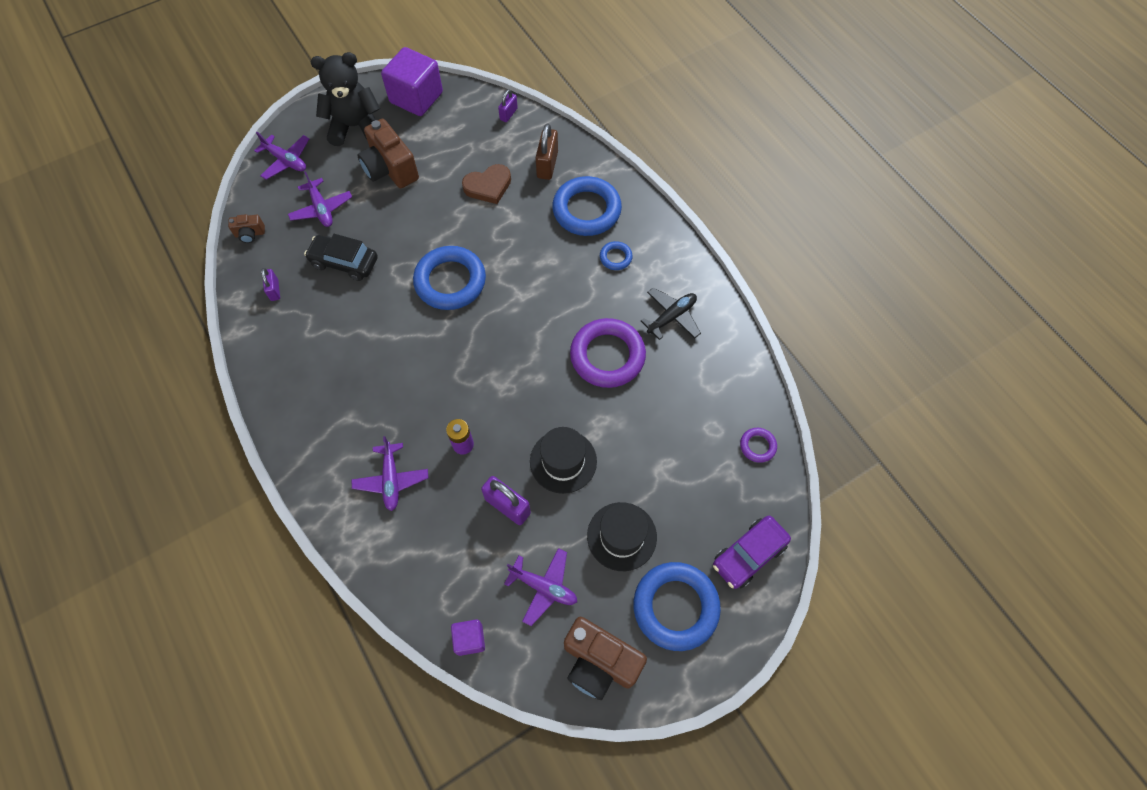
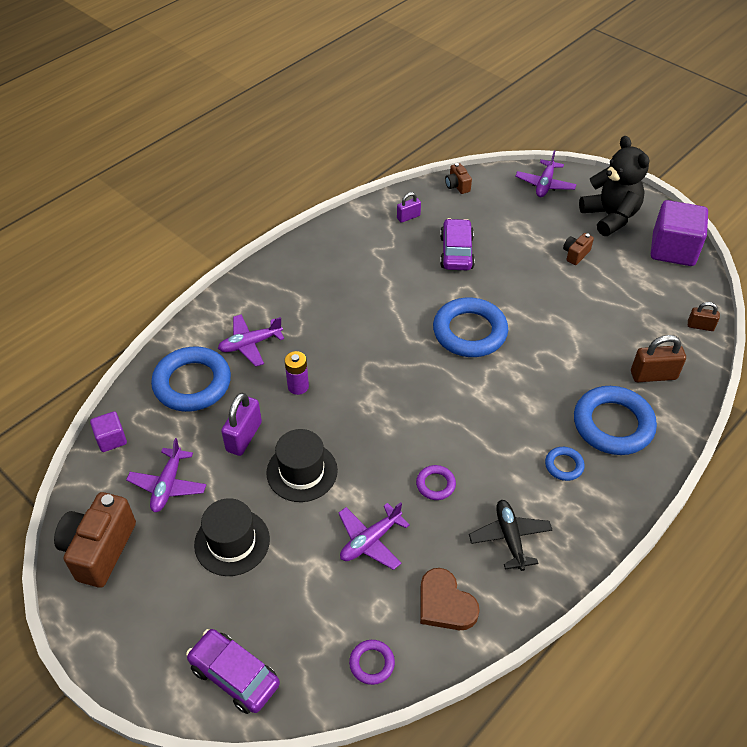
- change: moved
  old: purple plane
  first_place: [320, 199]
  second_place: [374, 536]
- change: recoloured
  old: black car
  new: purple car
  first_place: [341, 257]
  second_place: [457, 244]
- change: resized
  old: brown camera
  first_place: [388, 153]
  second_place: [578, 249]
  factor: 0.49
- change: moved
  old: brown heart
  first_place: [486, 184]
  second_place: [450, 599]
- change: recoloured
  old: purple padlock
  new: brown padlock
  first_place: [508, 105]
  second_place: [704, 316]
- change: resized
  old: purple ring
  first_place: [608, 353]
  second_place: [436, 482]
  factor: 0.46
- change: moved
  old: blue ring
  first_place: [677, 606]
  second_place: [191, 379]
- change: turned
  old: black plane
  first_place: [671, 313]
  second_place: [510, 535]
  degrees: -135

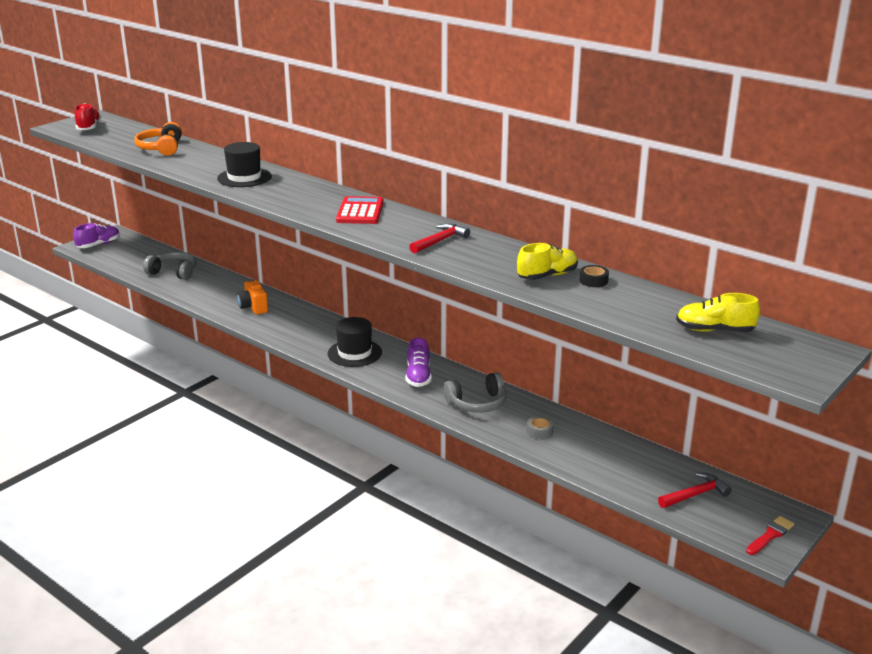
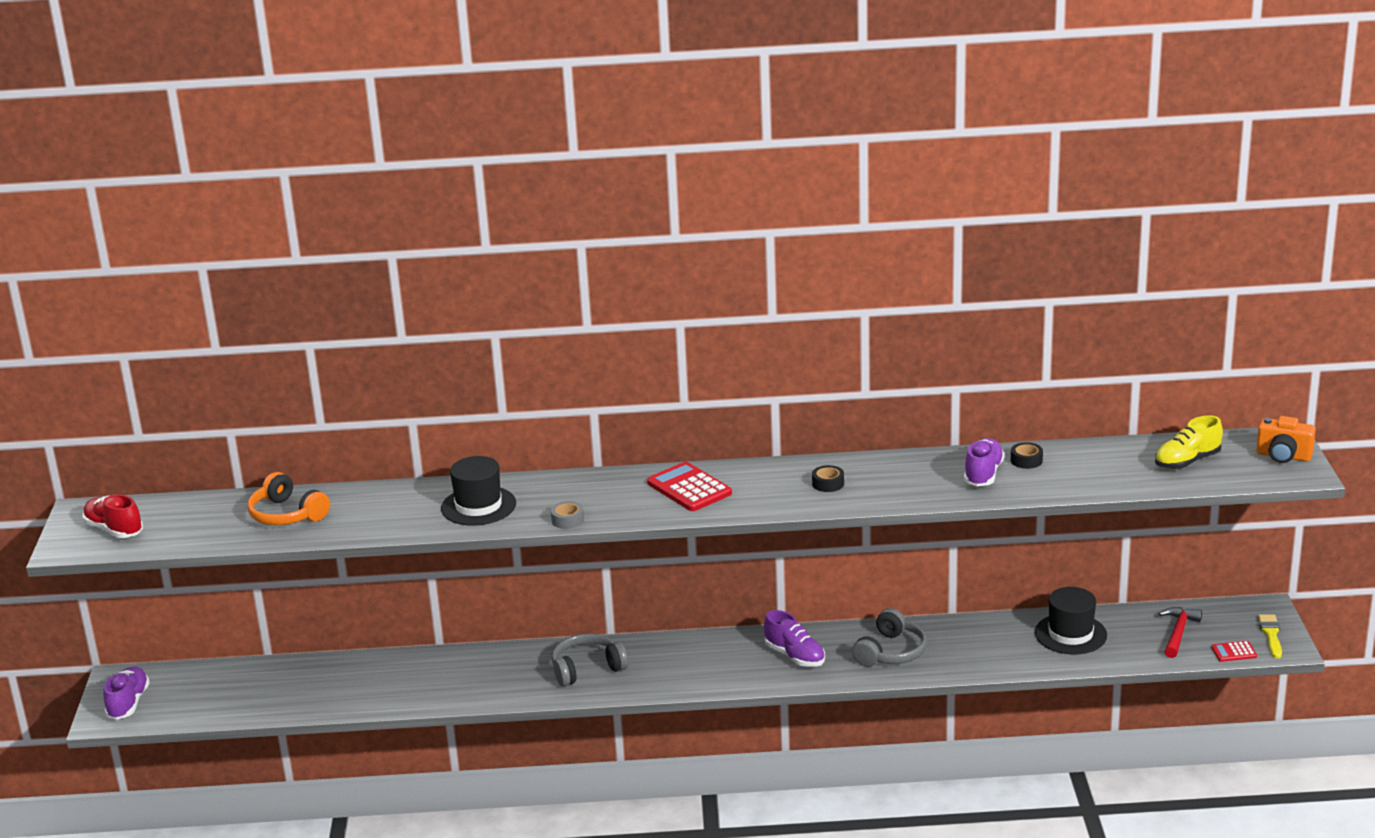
- change: moved
  old: grey headphones
  first_place: [169, 266]
  second_place: [590, 660]
- change: moved
  old: orange camera
  first_place: [252, 297]
  second_place: [1286, 439]
- change: moved
  old: black hat
  first_place: [355, 342]
  second_place: [1071, 621]
- change: replaced
  old: red hammer
  new: black tape
  first_place: [439, 238]
  second_place: [828, 478]
- change: recoloured
  old: yellow shoe
  new: purple shoe
  first_place: [547, 261]
  second_place: [984, 462]
- change: moved
  old: grey tape
  first_place: [540, 427]
  second_place: [567, 515]
- change: recoloured
  old: red brush
  new: yellow brush
  first_place: [770, 535]
  second_place: [1270, 636]
- change: added
  new: red calculator
  second_place: [1234, 651]

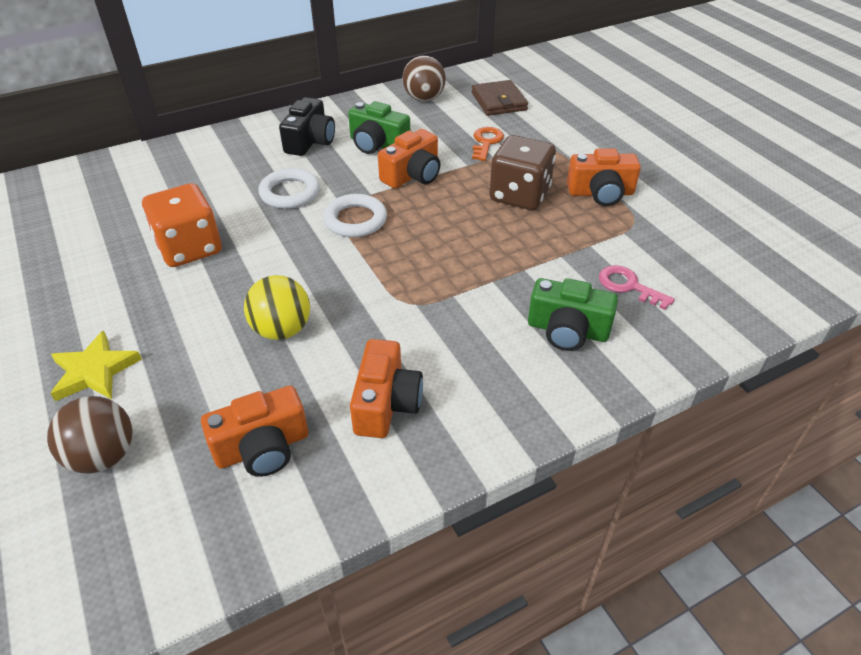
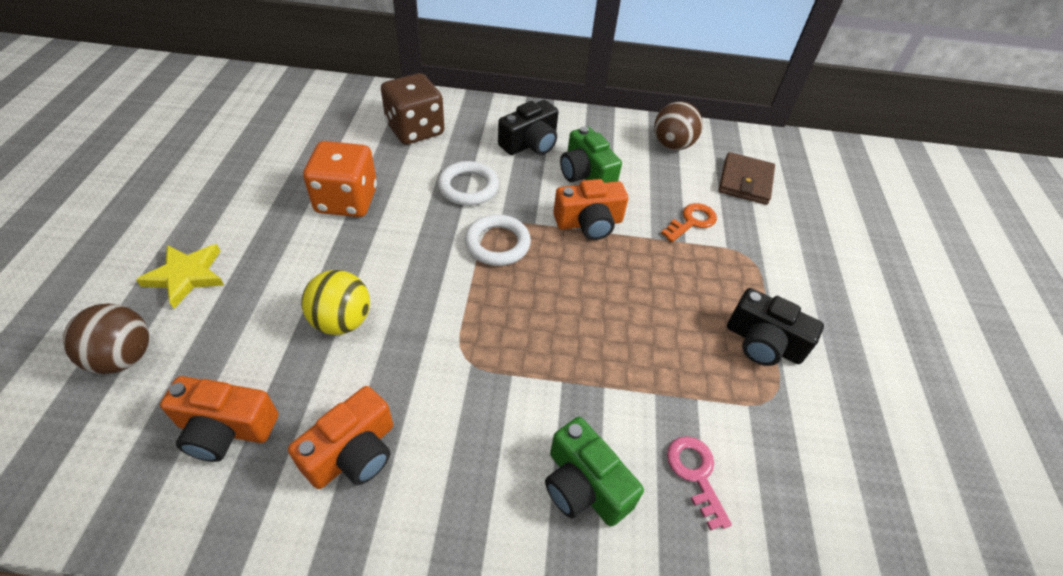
- change: moved
  old: brown dice
  first_place: [522, 172]
  second_place: [412, 108]
- change: recoloured
  old: orange camera
  new: black camera
  first_place: [604, 177]
  second_place: [775, 327]

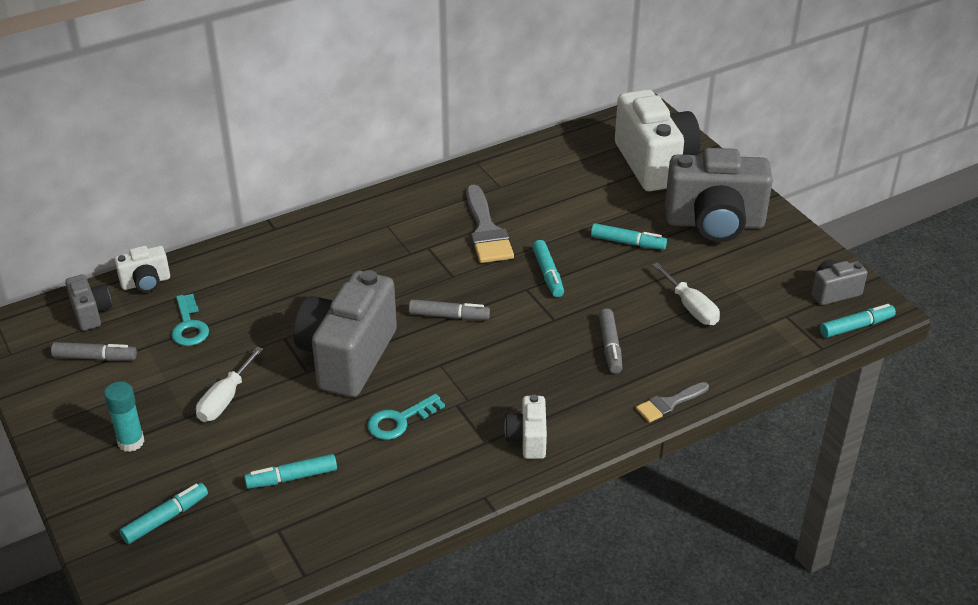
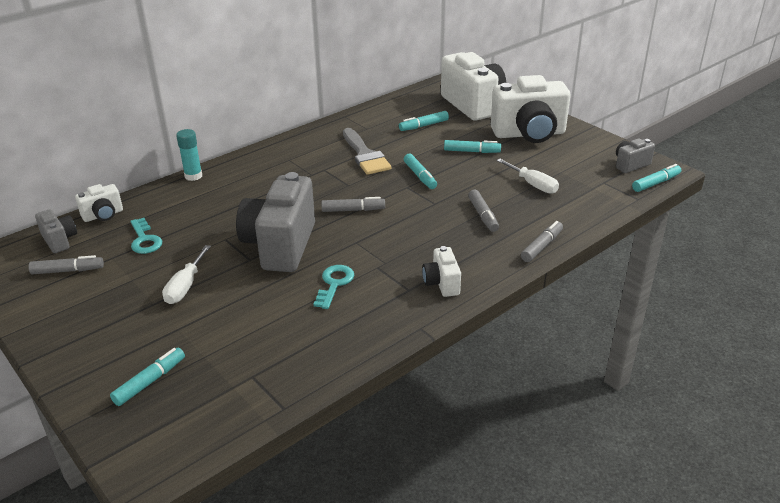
- change: moved
  old: turquoise glue stick
  first_place: [124, 416]
  second_place: [189, 155]
- change: moved
  old: turquoise marker
  first_place: [290, 471]
  second_place: [424, 121]
- change: turned
  old: turquoise key
  first_place: [406, 417]
  second_place: [334, 287]
  degrees: 150
- change: replaced
  old: grey brush
  new: grey marker
  first_place: [672, 402]
  second_place: [542, 241]
- change: recoloured
  old: grey camera
  new: white camera
  first_place: [719, 195]
  second_place: [531, 109]

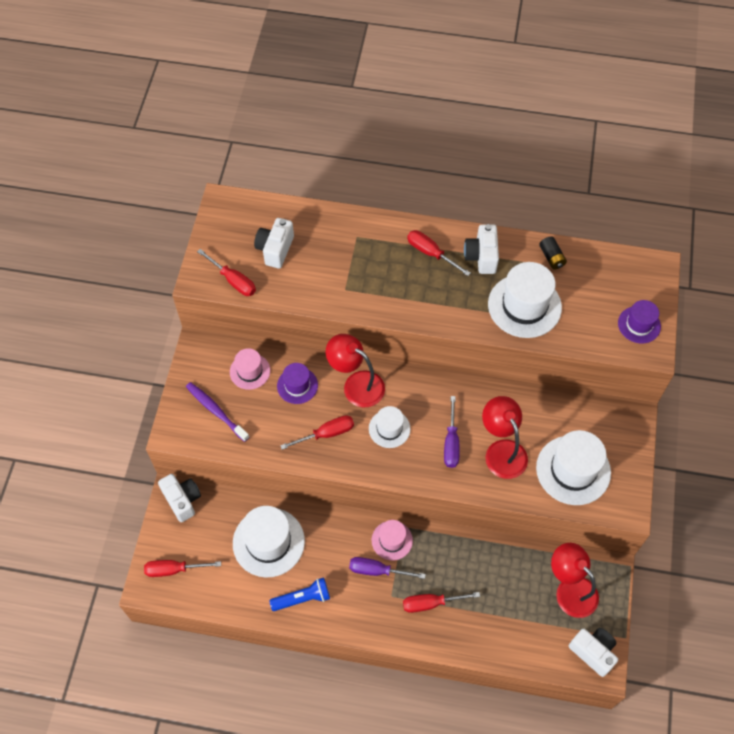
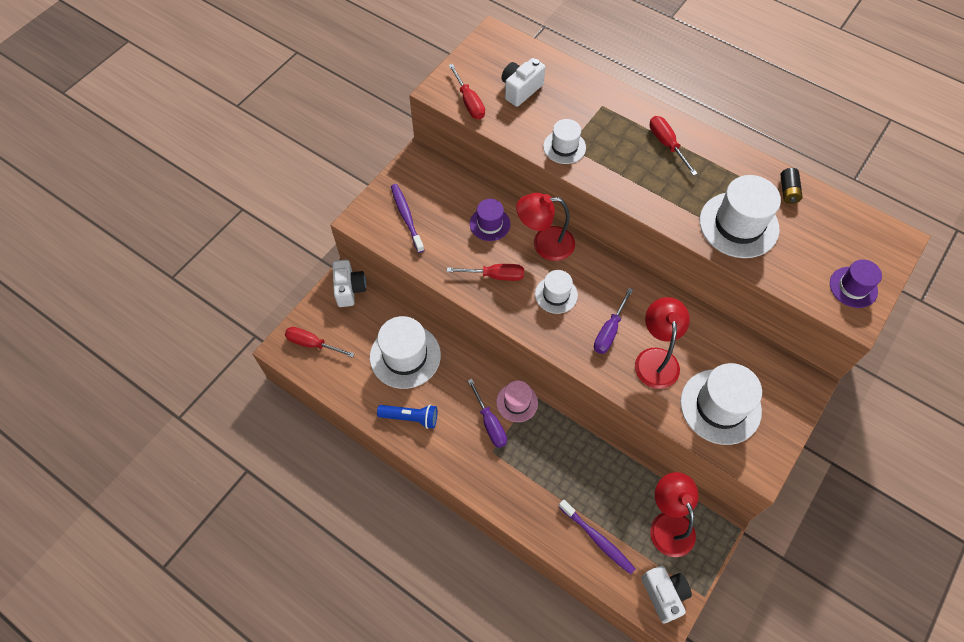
- change: removed
  old: pink hat
  first_place: [250, 369]
- change: turned
  old: red lamp
  first_place: [355, 370]
  second_place: [545, 227]
  degrees: -60
- change: turned
  old: purple screwdriver
  first_place: [387, 568]
  second_place: [487, 413]
  degrees: -150
- change: removed
  old: red screwdriver
  first_place: [441, 602]
- change: removed
  old: white camera
  first_place: [481, 249]
- change: added
  new: white hat
  second_place: [564, 141]
- change: added
  new: purple toothbrush
  second_place: [596, 537]

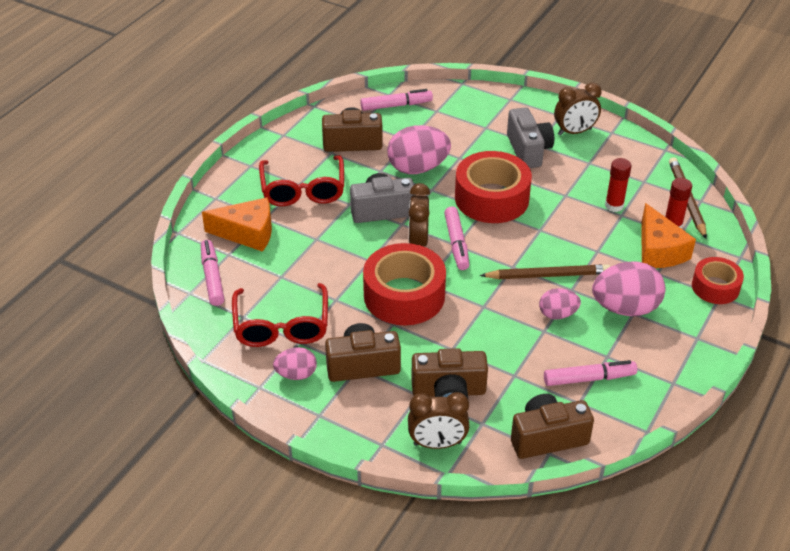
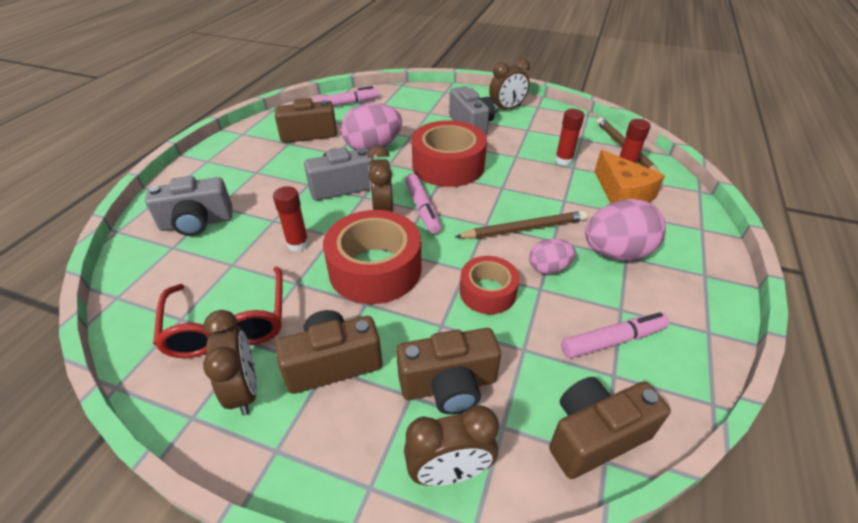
- change: removed
  old: pink marker
  first_place: [212, 273]
- change: replaced
  old: orange cheese
  new: grey camera
  first_place: [237, 224]
  second_place: [189, 206]
- change: removed
  old: red glasses
  first_place: [301, 180]
- change: replaced
  old: pink egg
  new: brown clock
  first_place: [295, 363]
  second_place: [230, 363]
- change: moved
  old: red tape
  first_place: [718, 280]
  second_place: [489, 285]
- change: added
  new: red glue stick
  second_place: [291, 219]

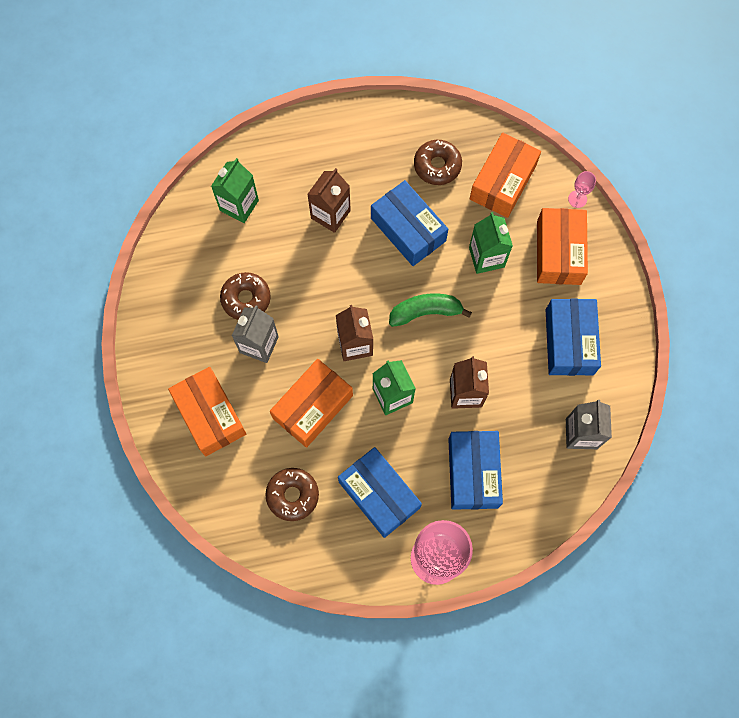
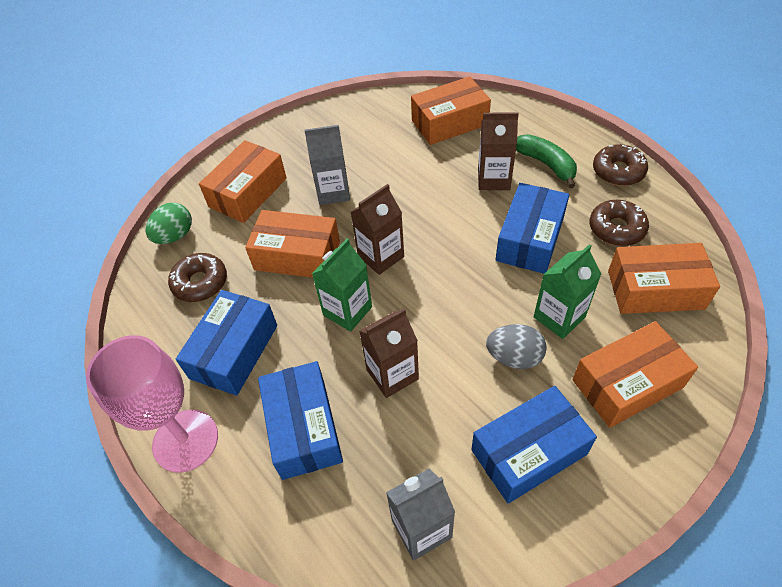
- change: replaced
  old: green carton
  new: orange box
  first_place: [235, 190]
  second_place: [451, 110]
- change: moved
  old: brown donut
  first_place: [245, 296]
  second_place: [620, 165]
- change: moved
  old: green banana
  first_place: [430, 310]
  second_place: [546, 161]
- change: turned
  old: blue box
  first_place: [475, 470]
  second_place: [300, 420]
  degrees: -75
- change: removed
  old: pink goblet
  first_place: [582, 189]
- change: added
  new: green egg
  second_place: [169, 223]
- change: added
  new: grey egg
  second_place: [516, 346]

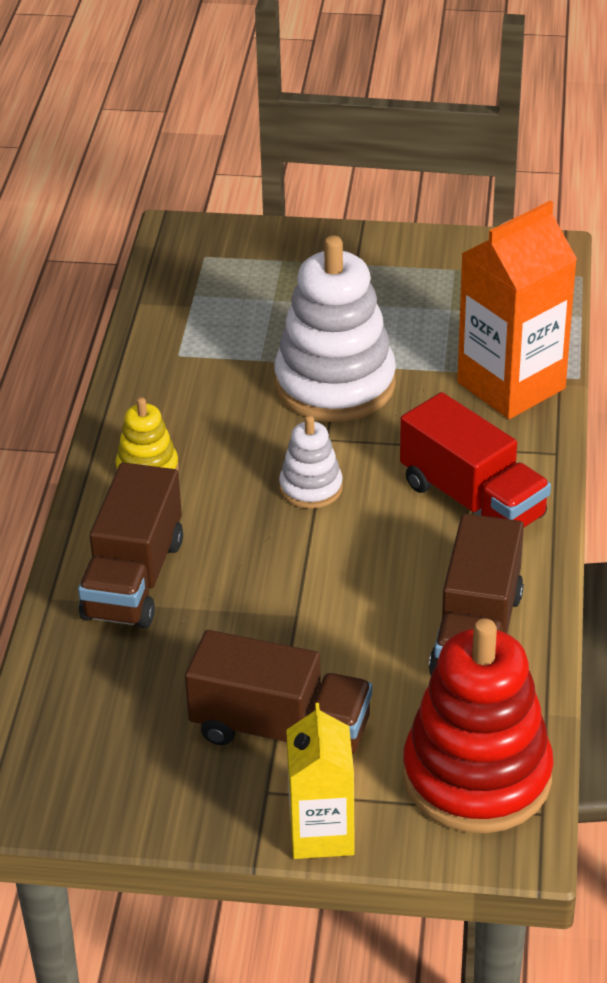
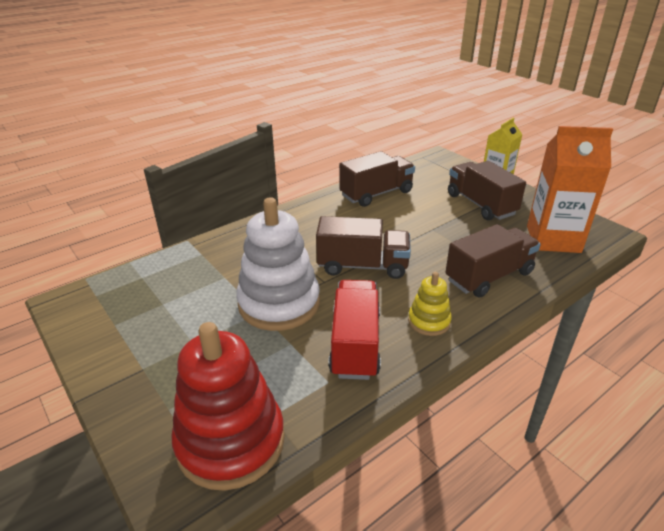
- change: replaced
  old: white stacking toy
  new: brown truck
  first_place: [311, 462]
  second_place: [363, 247]
- change: moved
  old: red truck
  first_place: [475, 459]
  second_place: [354, 330]
- change: moved
  old: red stacking toy
  first_place: [478, 725]
  second_place: [228, 406]
- change: moved
  old: orange carton
  first_place: [517, 310]
  second_place: [570, 189]

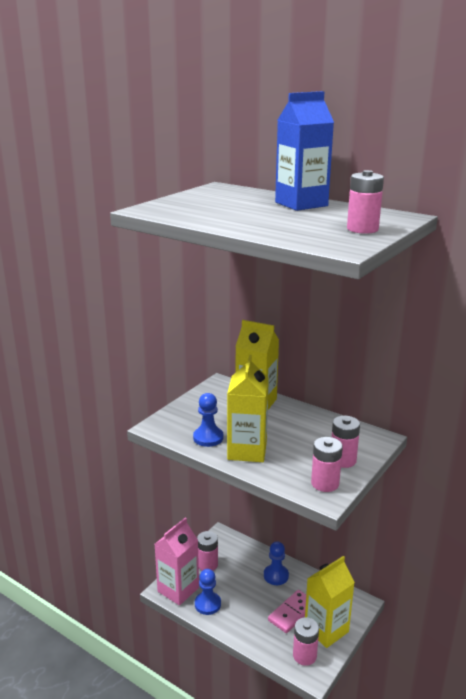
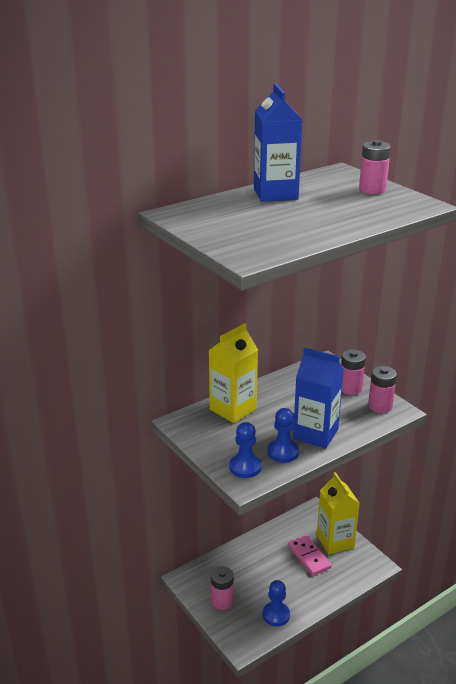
- change: removed
  old: pink carton
  first_place: [177, 561]
- change: recoloured
  old: yellow carton
  new: blue carton
  first_place: [248, 408]
  second_place: [318, 398]
- change: moved
  old: blue pawn
  first_place: [276, 563]
  second_place: [245, 450]
- change: removed
  old: pink battery
  first_place: [306, 641]

